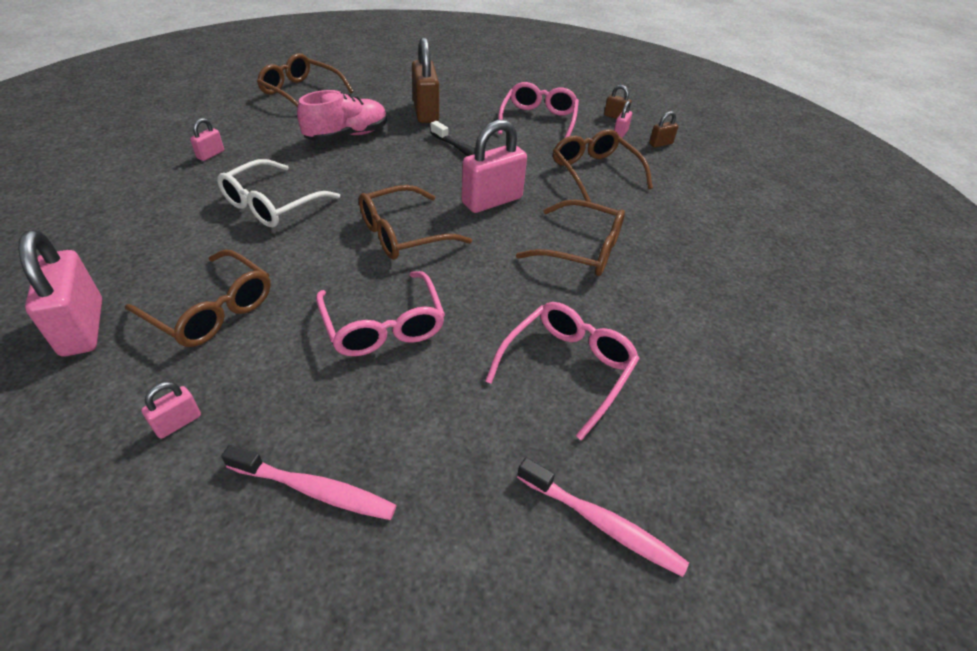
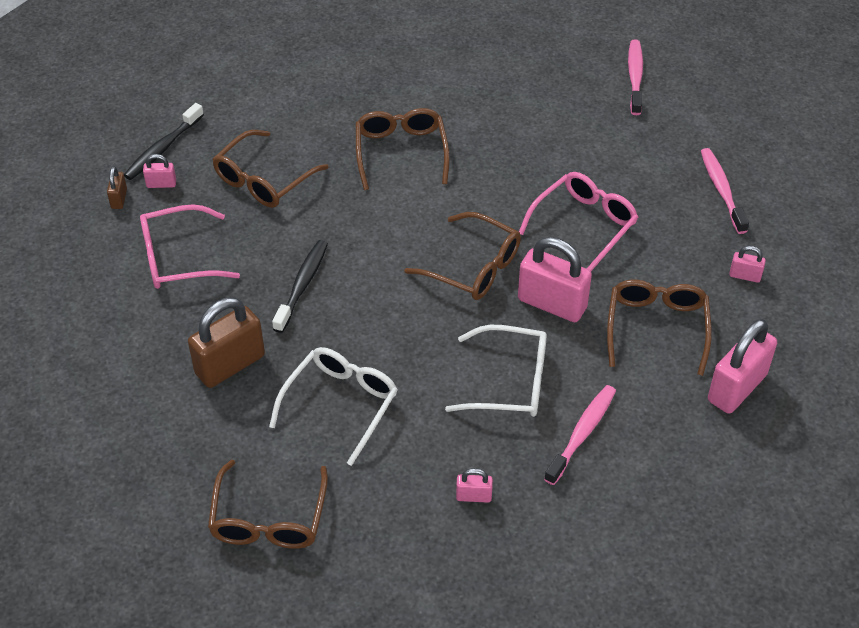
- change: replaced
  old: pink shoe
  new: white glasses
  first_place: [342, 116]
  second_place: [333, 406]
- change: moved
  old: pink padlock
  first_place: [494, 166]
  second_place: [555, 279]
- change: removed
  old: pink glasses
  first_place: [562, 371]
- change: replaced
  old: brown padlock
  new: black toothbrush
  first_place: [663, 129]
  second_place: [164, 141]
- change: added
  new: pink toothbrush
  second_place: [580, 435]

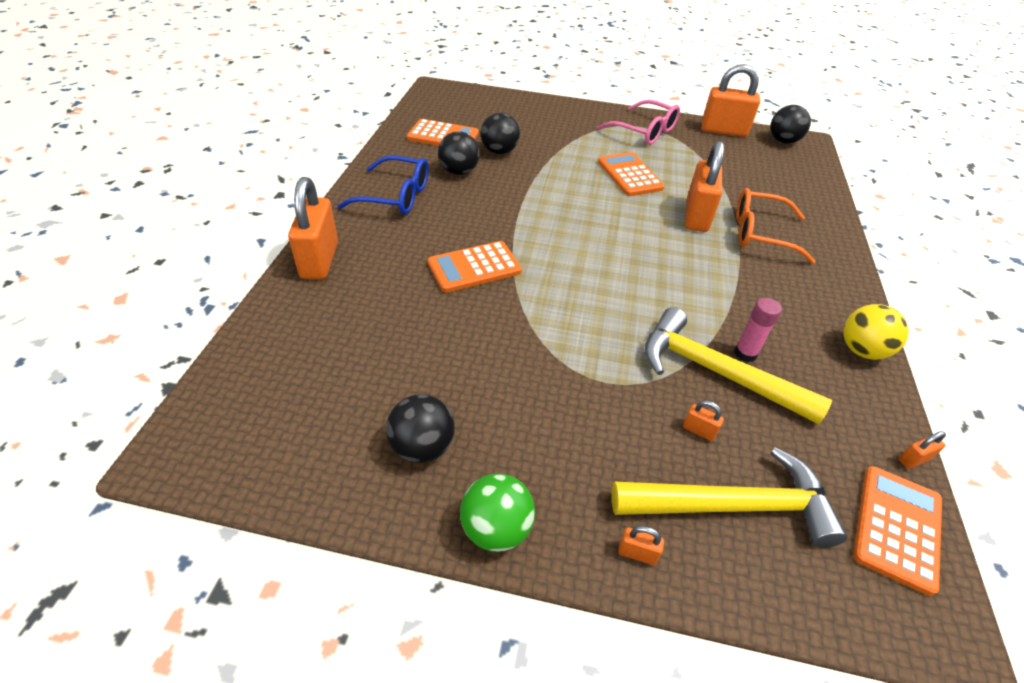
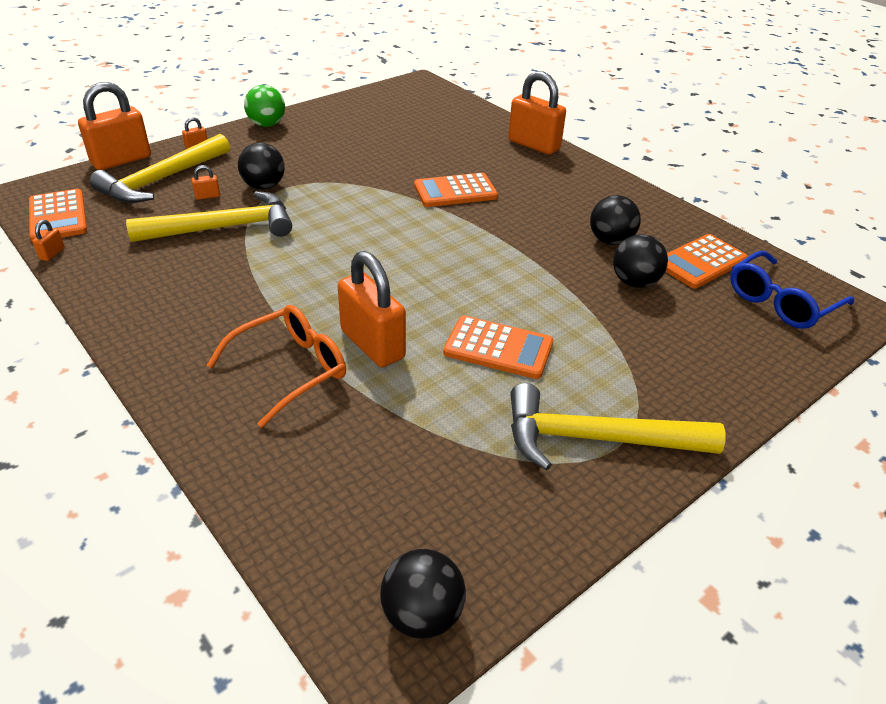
- change: moved
  old: blue glasses
  first_place: [383, 185]
  second_place: [792, 290]
- change: moved
  old: black ball
  first_place: [420, 428]
  second_place: [261, 166]
- change: turned
  old: orange calculator
  first_place: [475, 267]
  second_place: [456, 190]
  degrees: -120
- change: replaced
  old: pink glasses
  new: yellow hammer
  first_place: [638, 122]
  second_place: [617, 426]
- change: moved
  old: orange padlock
  first_place: [731, 100]
  second_place: [114, 126]
- change: removed
  old: pink glue stick
  first_place: [758, 330]
- change: removed
  old: yellow ball
  first_place: [876, 332]

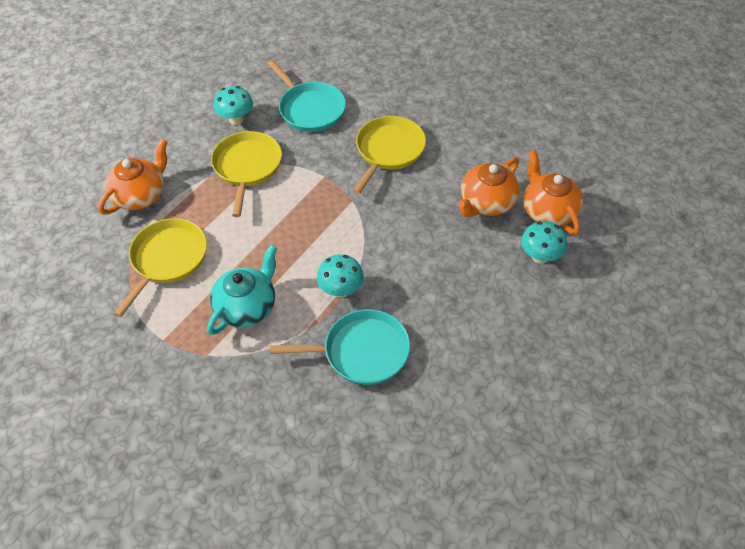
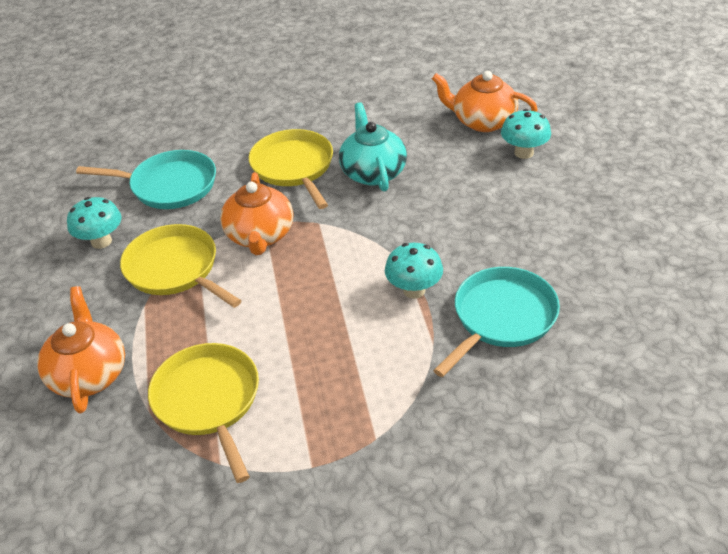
- change: moved
  old: turquoise teapot
  first_place: [242, 290]
  second_place: [373, 147]
- change: moved
  old: orange teapot
  first_place: [489, 187]
  second_place: [256, 213]

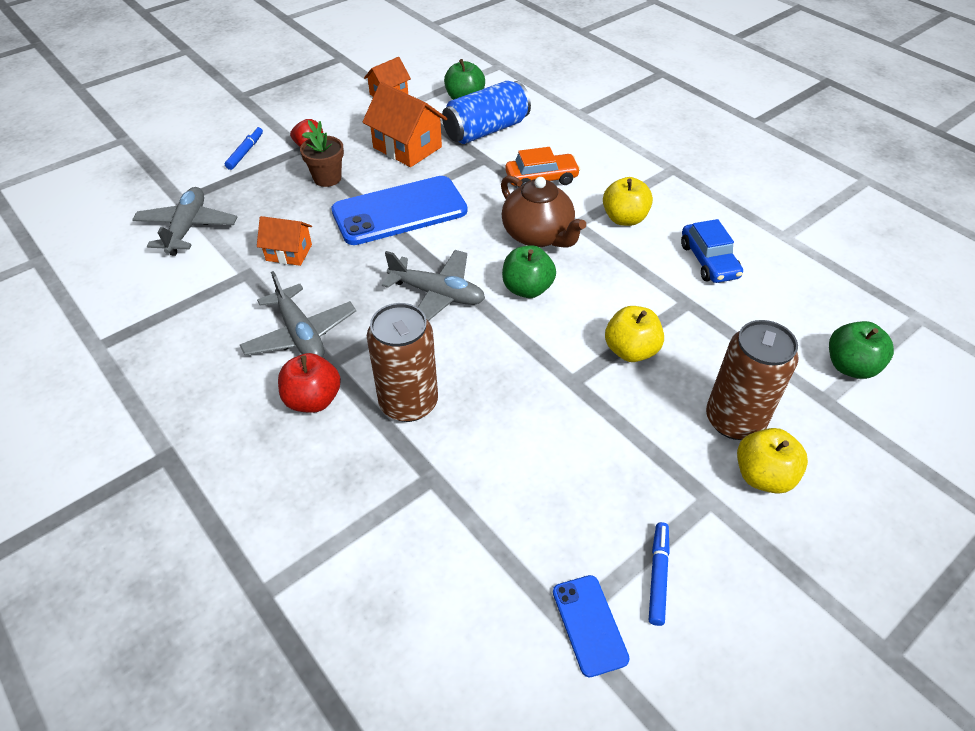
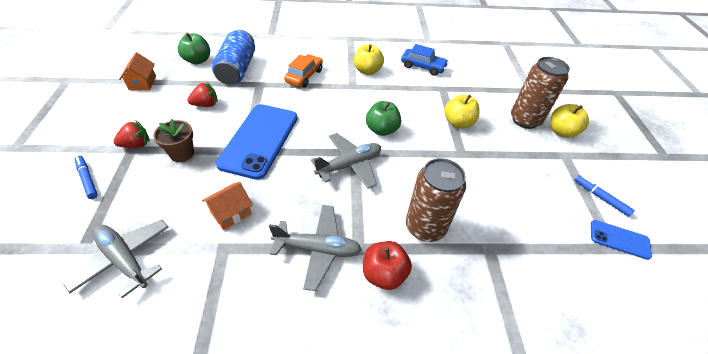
- change: replaced
  old: orange house
  new: red strawberry
  first_place: [404, 124]
  second_place: [202, 94]
- change: removed
  old: brown teapot
  first_place: [543, 211]
- change: removed
  old: green apple
  first_place: [861, 350]

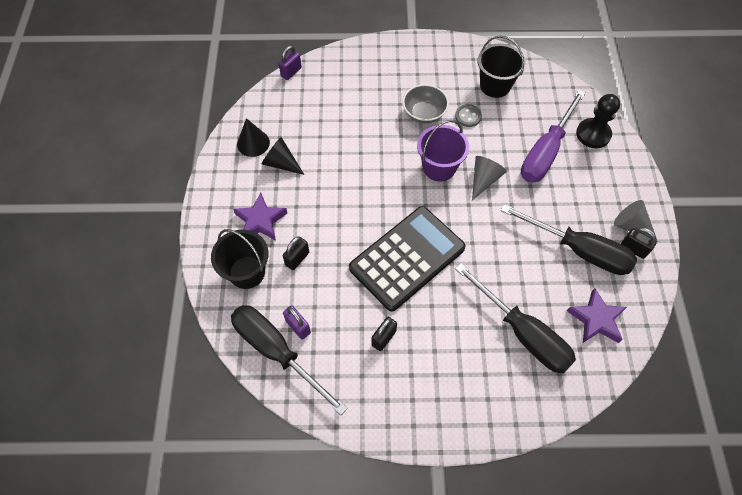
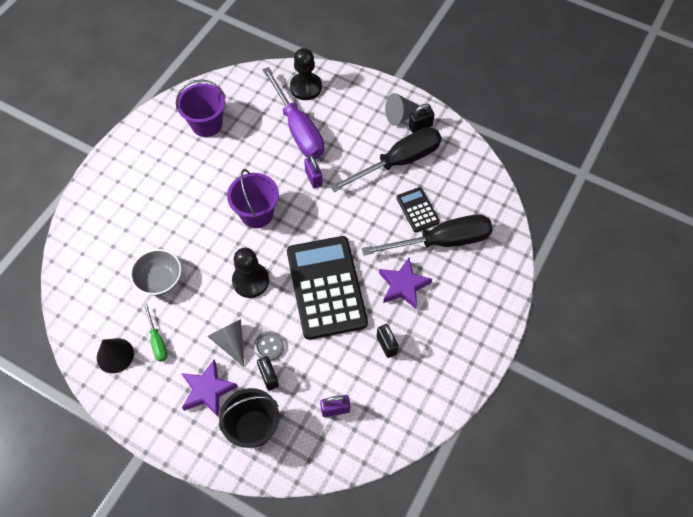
- change: removed
  old: black screwdriver
  first_place: [289, 360]
- change: replaced
  old: black cone
  new: green screwdriver
  first_place: [283, 156]
  second_place: [155, 333]
- change: moved
  old: purple padlock
  first_place: [290, 63]
  second_place: [313, 171]
- change: moved
  old: grey bowl
  first_place: [426, 103]
  second_place: [155, 272]
- change: moved
  old: grey button
  first_place: [468, 115]
  second_place: [269, 346]
- change: moved
  old: grey cone
  first_place: [489, 178]
  second_place: [225, 343]
- change: recoloured
  old: black bucket
  new: purple bucket
  first_place: [501, 67]
  second_place: [201, 108]
- change: moved
  old: purple star
  first_place: [597, 315]
  second_place: [405, 283]
- change: added
  new: black pawn
  second_place: [250, 273]
- change: added
  new: black calculator
  second_place: [418, 209]

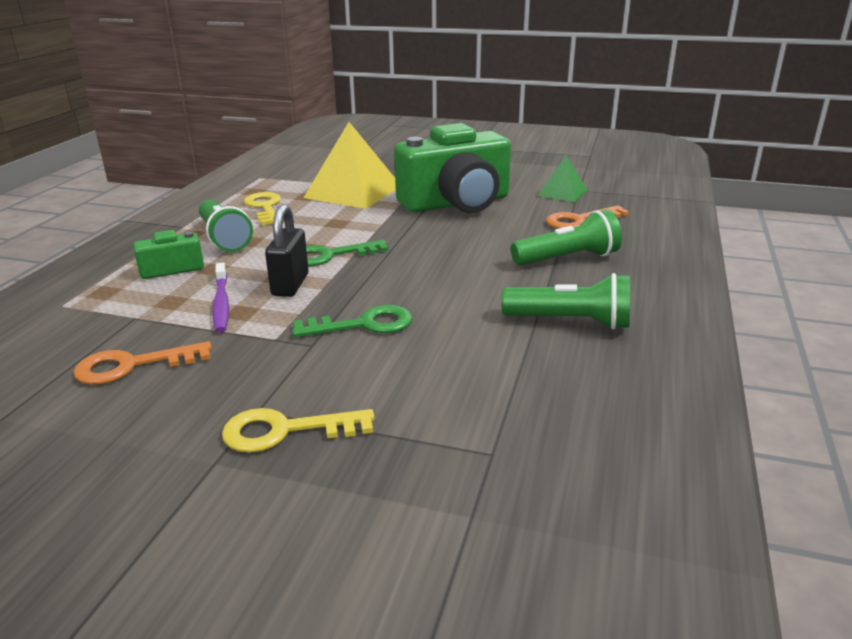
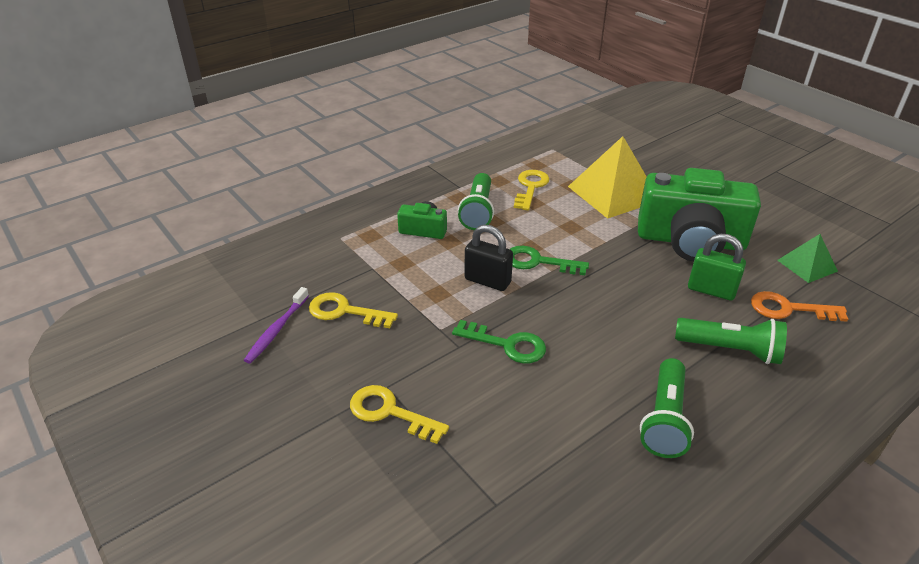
- change: recoloured
  old: orange key
  new: yellow key
  first_place: [143, 363]
  second_place: [353, 310]
- change: moved
  old: purple toothbrush
  first_place: [220, 298]
  second_place: [276, 325]
- change: turned
  old: black padlock
  first_place: [287, 250]
  second_place: [489, 258]
  degrees: 75
- change: turned
  old: green flashlight
  first_place: [565, 301]
  second_place: [667, 408]
  degrees: 60
- change: added
  new: green padlock
  second_place: [717, 267]

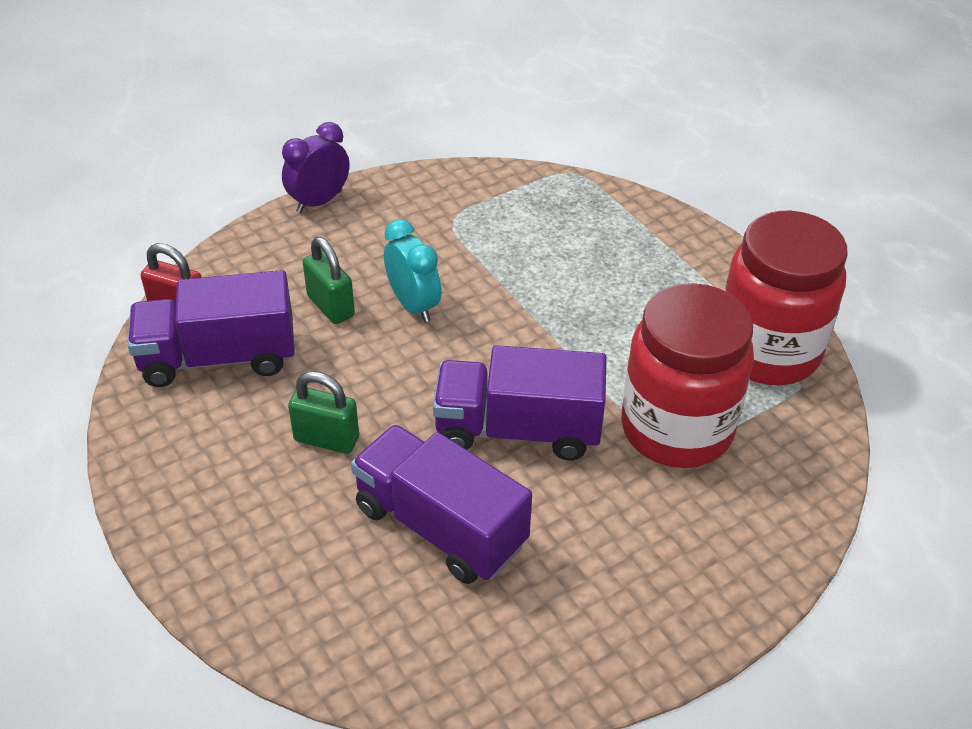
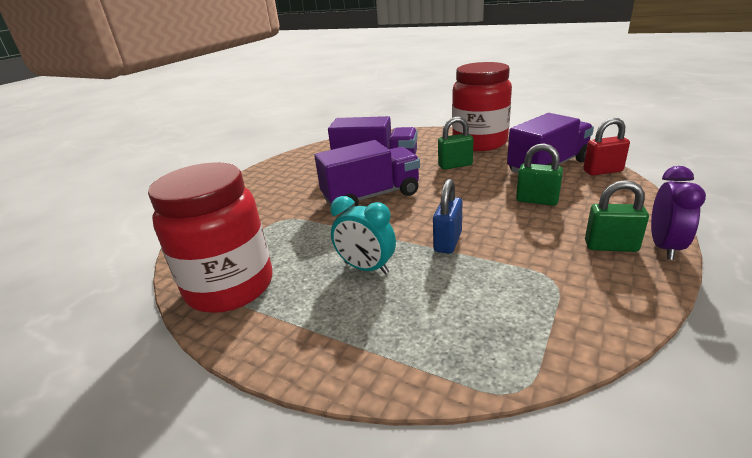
- change: moved
  old: turquoise clock
  first_place: [412, 270]
  second_place: [363, 235]
- change: moved
  old: red jar
  first_place: [687, 375]
  second_place: [482, 106]
- change: added
  new: blue padlock
  second_place: [447, 216]
- change: added
  new: green padlock
  second_place: [617, 216]

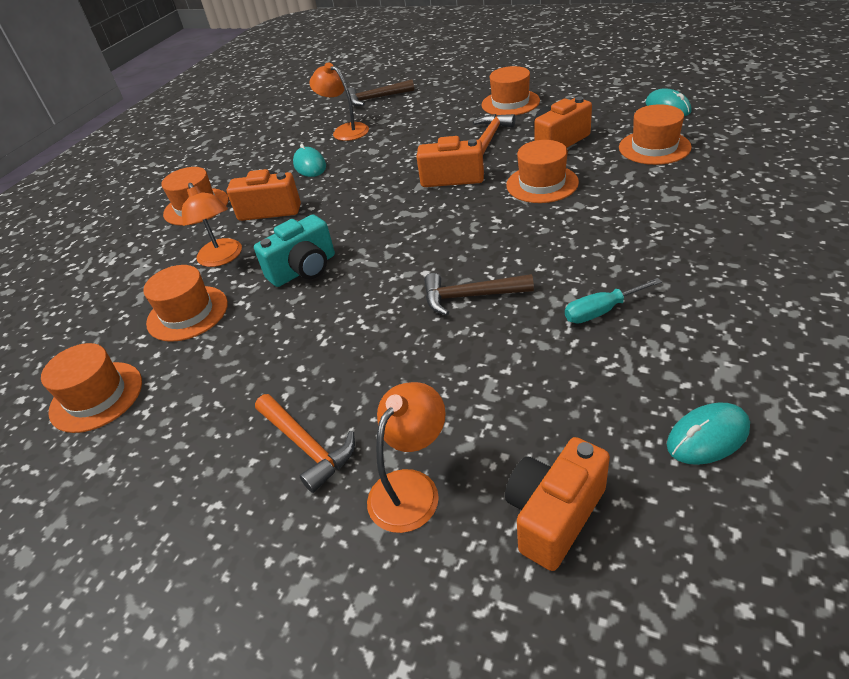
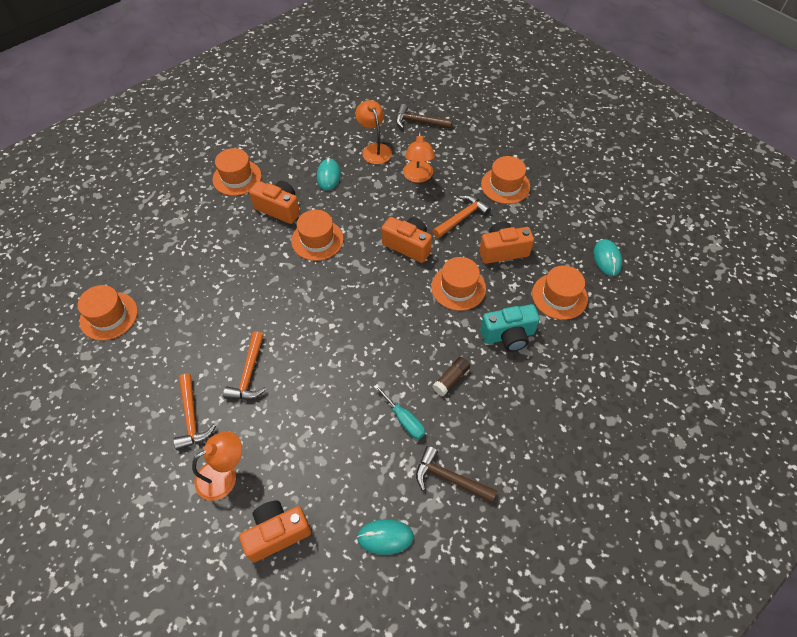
- change: moved
  old: orange hat
  first_place: [185, 303]
  second_place: [317, 235]
- change: moved
  old: orange lamp
  first_place: [212, 225]
  second_place: [419, 157]
- change: moved
  old: turquoise camera
  first_place: [294, 251]
  second_place: [510, 328]
- change: moved
  old: brown hammer
  first_place: [479, 294]
  second_place: [456, 474]
- change: turned
  old: turquoise screwdriver
  first_place: [613, 300]
  second_place: [399, 411]
  degrees: -135
- change: added
  new: orange hammer
  second_place: [244, 365]
- change: added
  new: brown glue stick
  second_place: [451, 376]

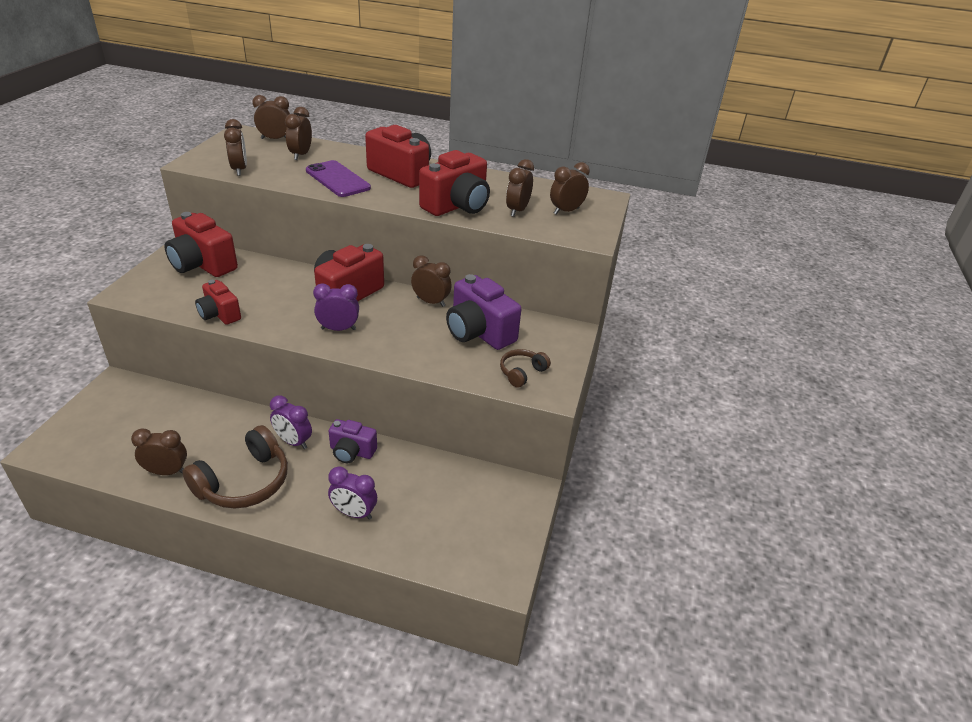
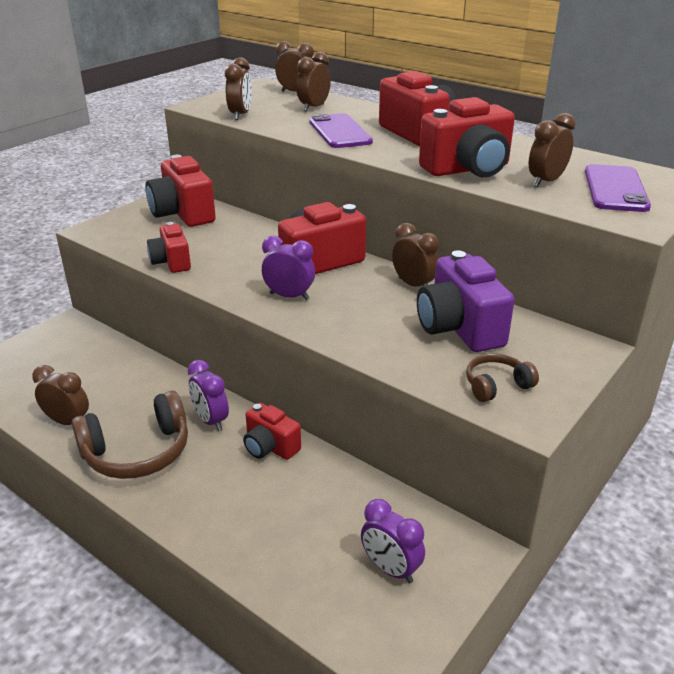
- change: recoloured
  old: purple camera
  new: red camera
  first_place: [352, 441]
  second_place: [272, 431]
- change: moved
  old: purple clock
  first_place: [352, 493]
  second_place: [393, 541]
- change: replaced
  old: brown clock
  new: purple phone
  first_place: [570, 188]
  second_place: [618, 188]

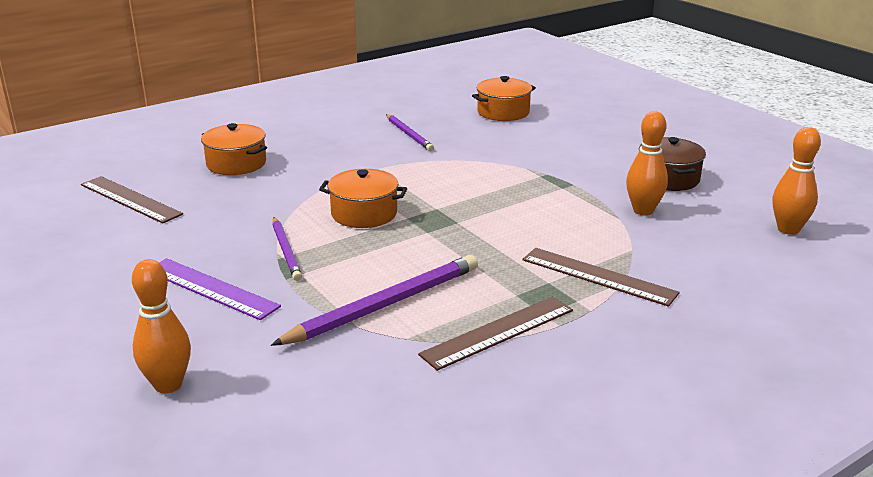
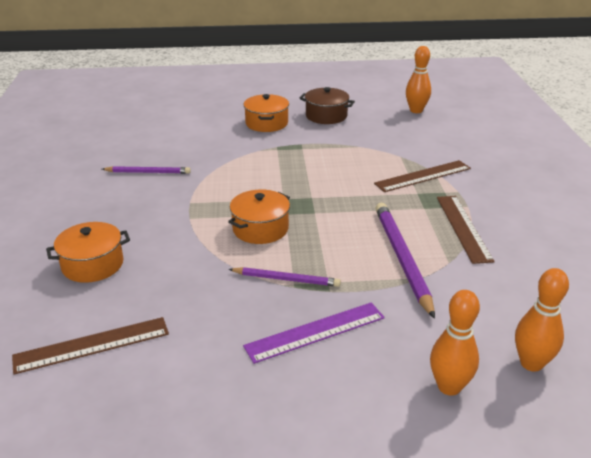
- change: moved
  old: orange pot
  first_place: [504, 98]
  second_place: [266, 113]
- change: moved
  old: orange bowling pin
  first_place: [647, 163]
  second_place: [542, 320]

